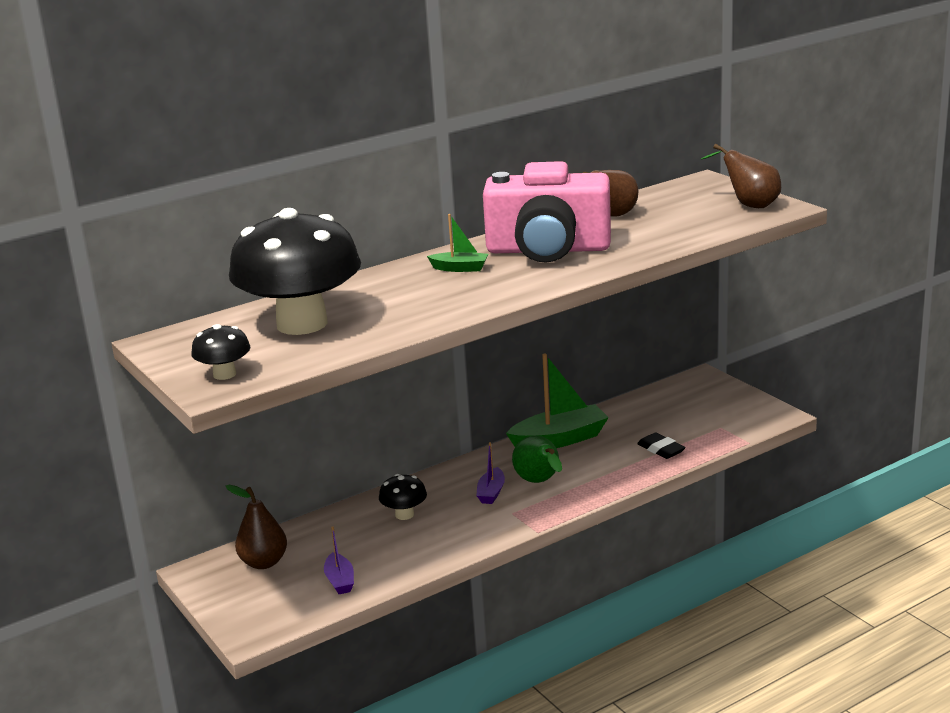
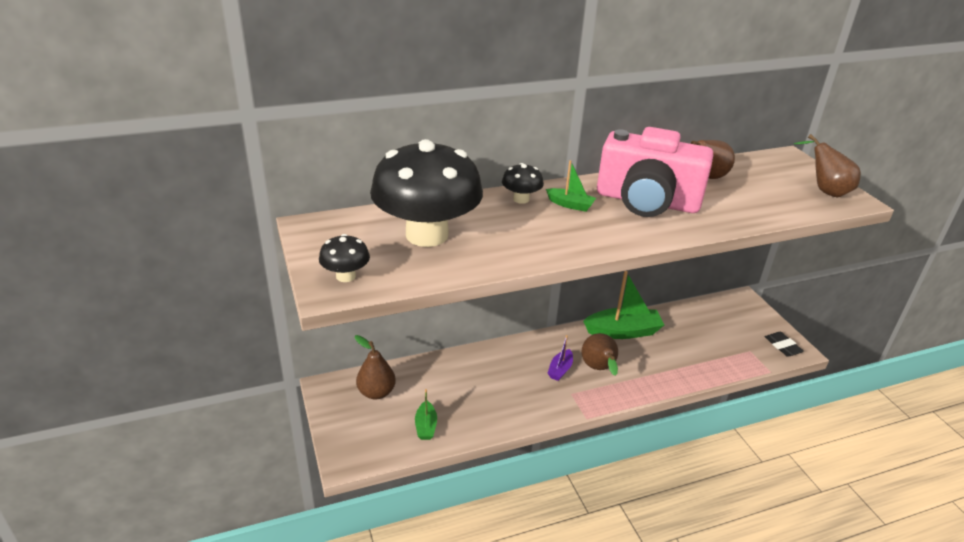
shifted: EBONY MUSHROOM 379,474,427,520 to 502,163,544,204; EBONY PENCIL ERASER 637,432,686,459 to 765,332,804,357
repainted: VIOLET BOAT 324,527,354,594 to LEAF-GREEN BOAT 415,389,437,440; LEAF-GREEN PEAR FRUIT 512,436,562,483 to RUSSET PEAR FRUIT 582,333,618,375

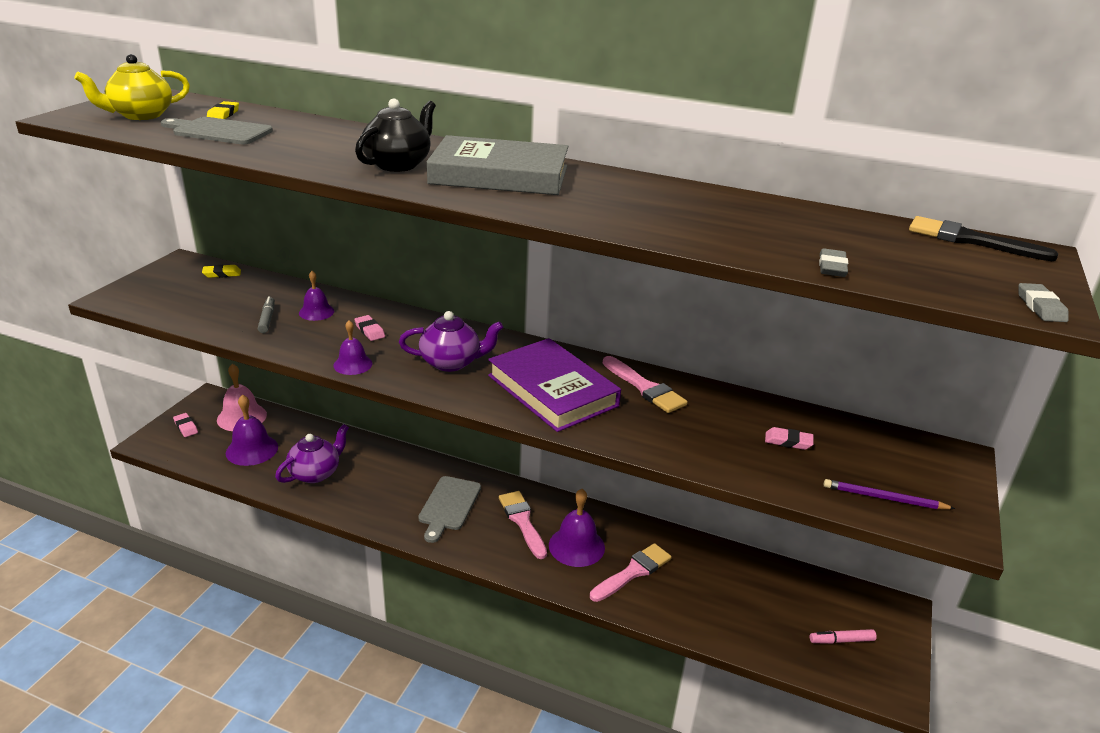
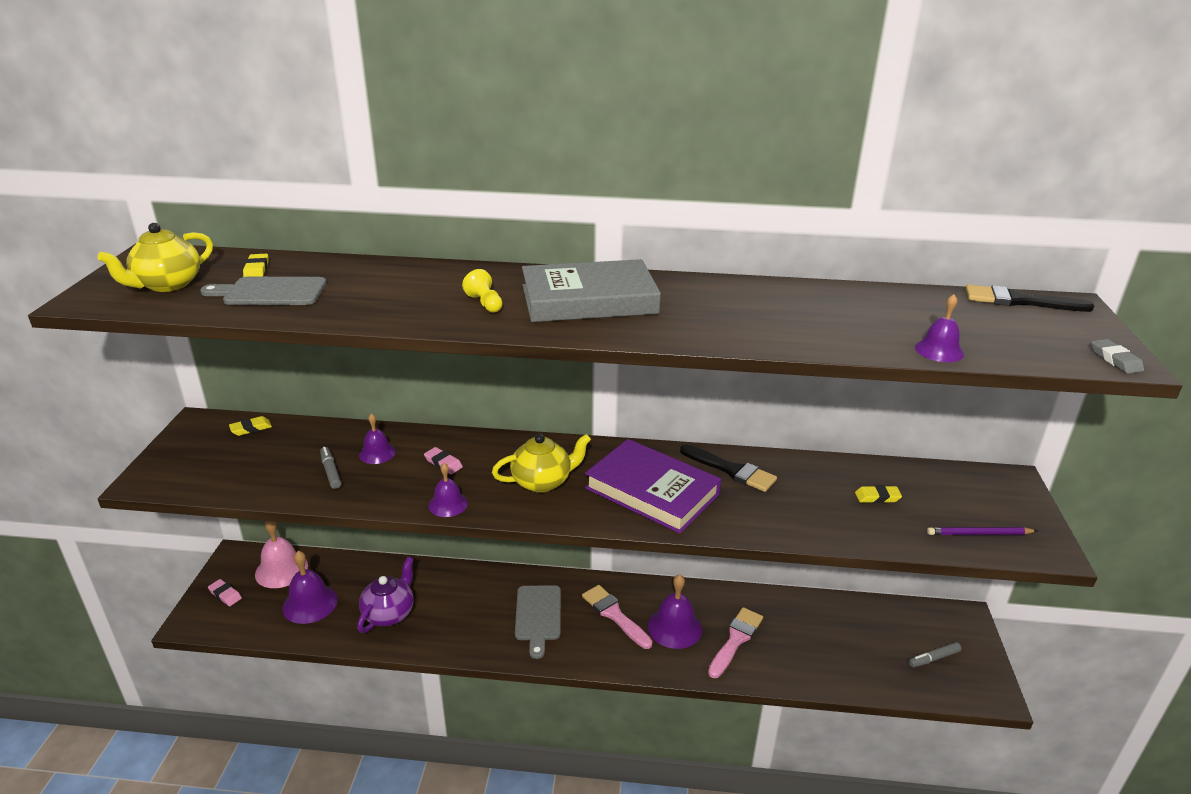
swapped: EBONY TEA POT 355,98,436,172 to BRIGHT YELLOW CHESS PAWN 462,269,503,313; GREY PENCIL ERASER 819,248,848,277 to VIOLET SCHOOL BELL 915,294,964,362
repainted: VIOLET TEA POT 399,311,503,372 to BRIGHT YELLOW TEA POT 492,434,591,493; ROSE-PINK BRUSH 603,356,688,413 to EBONY BRUSH 680,444,777,492; ROSE-PINK PENCIL ERASER 765,427,814,450 to BRIGHT YELLOW PENCIL ERASER 855,485,902,503; ROSE-PINK MARKER 810,629,877,644 to GREY MARKER 908,642,961,668

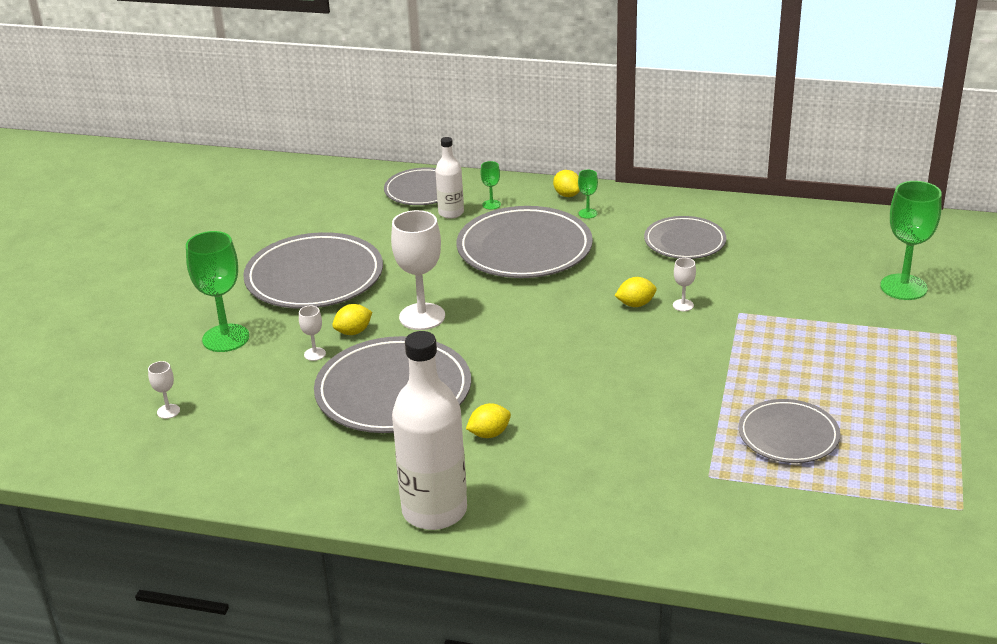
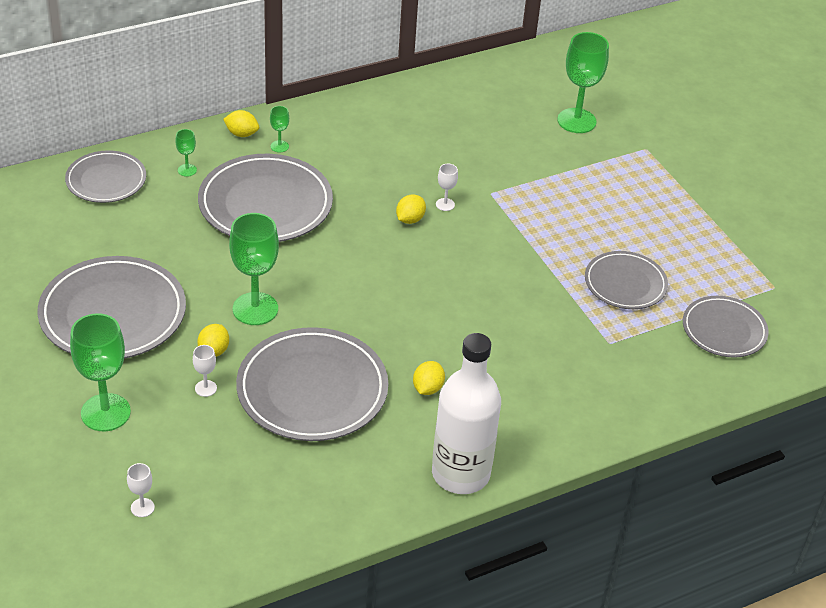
gone: PURE WHITE DRINK BOTTLE 435,137,464,219
shifted: GREY FLAT DISH 644,216,726,259 to 683,296,768,358
repainted: PURE WHITE GOBLET 391,210,445,330 to LEAF-GREEN GOBLET 229,213,279,325

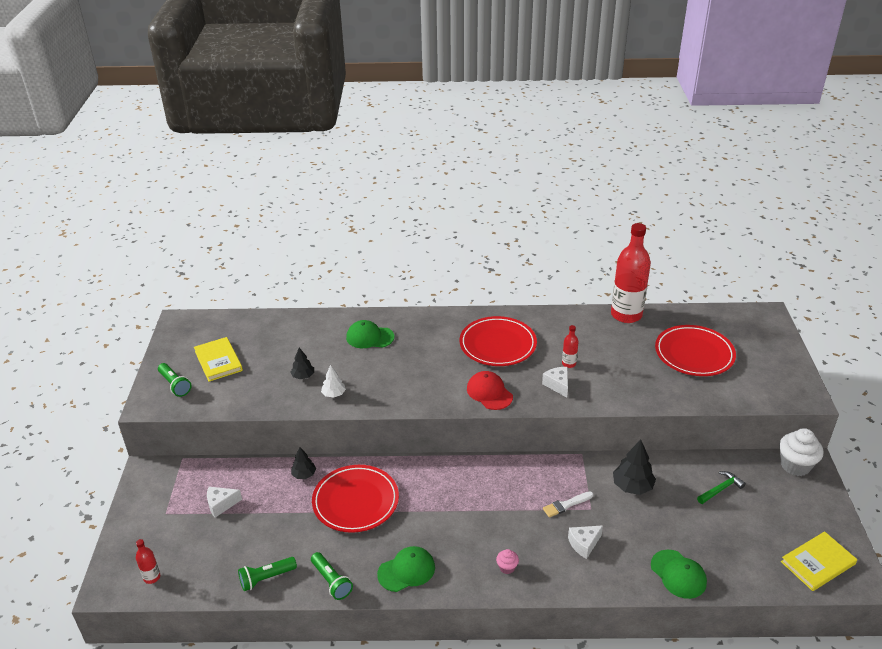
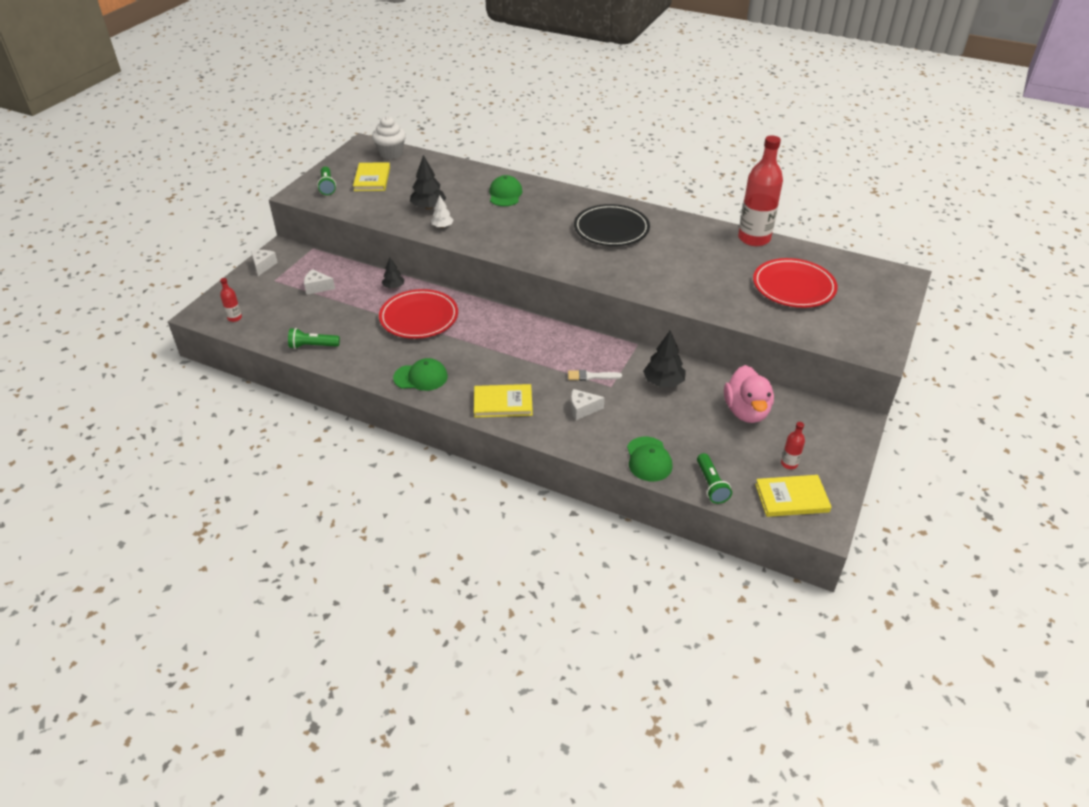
gone: CRIMSON PEAKED CAP 467,371,513,410
shifted: LEAF-GREEN POCKET TORCH 311,552,353,600 to 697,453,732,504; PURE WHITE CHEESE 542,367,568,398 to 251,250,278,276; CRIMSON DRINK BOTTLE 562,325,579,368 to 781,422,805,469; PURE WHITE CUPCAKE 779,428,823,476 to 372,116,406,159
swapped: ROSE-PINK CUPCAKE 496,549,519,574 to BRIGHT YELLOW HARDBACK 474,384,533,418; LEAF-GREEN HAMMER 697,471,746,504 to ROSE-PINK TOY DUCK 724,365,774,423
repainted: CRIMSON FLAT DISH 460,316,537,366 to EBONY FLAT DISH 574,204,650,246
rotated: LEAF-GREEN PEAKED CAP 346,320,394,348 = 489,175,523,206 60 degrees clockwise
scaled: EBONY TOY TREE 290,348,314,379 = 410,155,446,210 x1.64

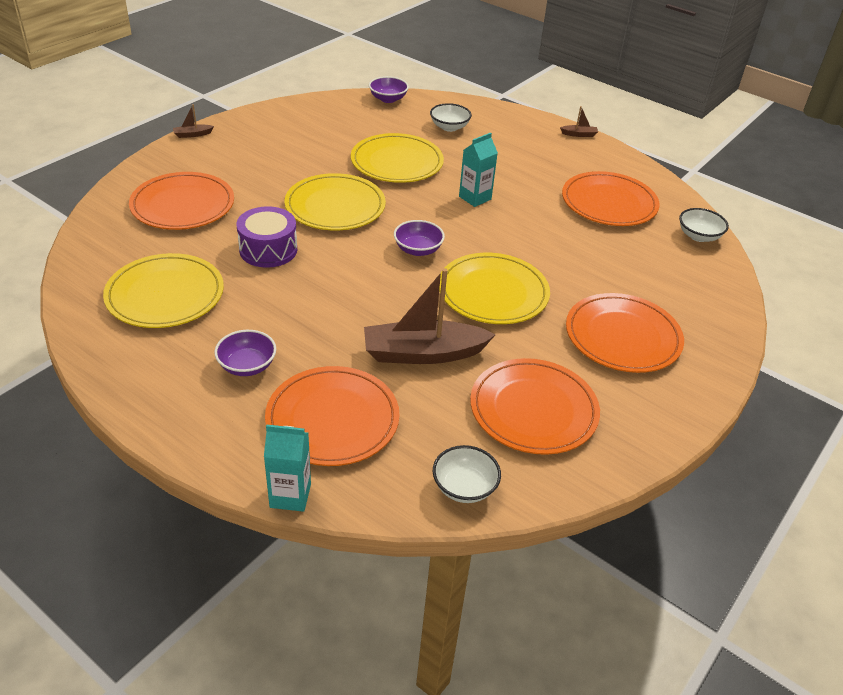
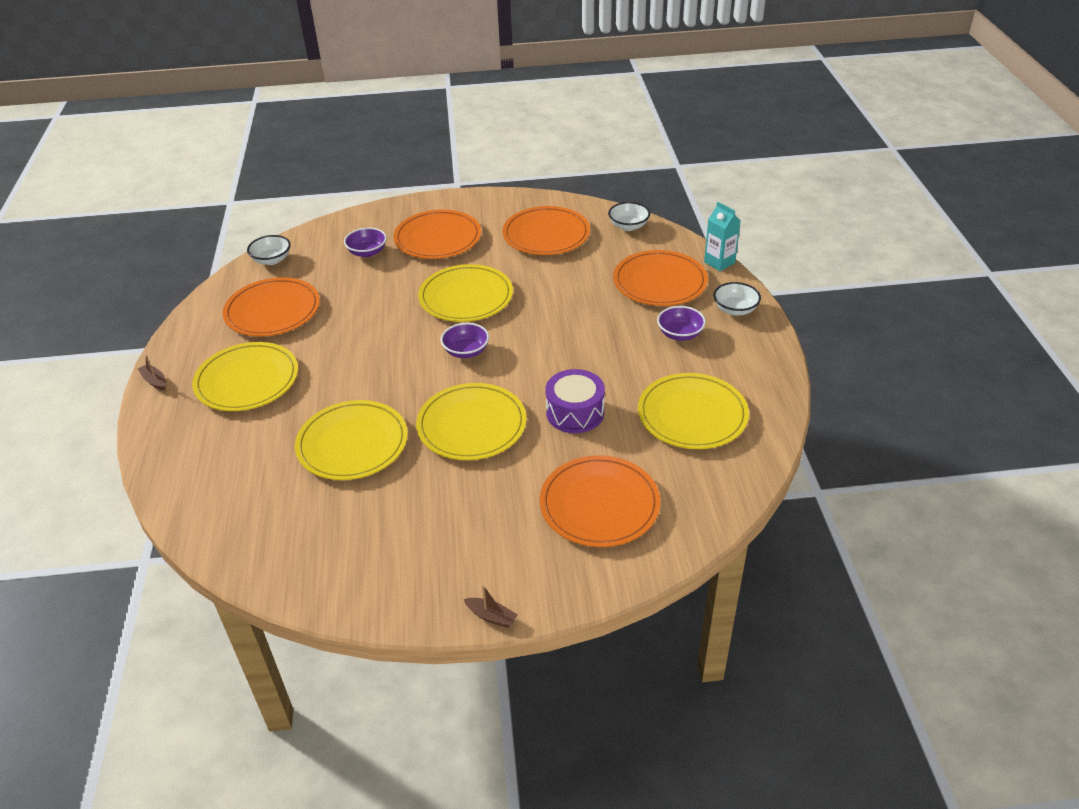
gone: RUSSET BOAT 364,268,496,364; AQUA MILK CARTON 459,133,498,207
new: BRIGHT YELLOW FLAT DISH 192,342,298,411
shifted: VIOLET BOWL 369,76,409,103 to 344,227,387,257; PURE WHITE BOWL 430,103,472,132 to 713,282,761,316

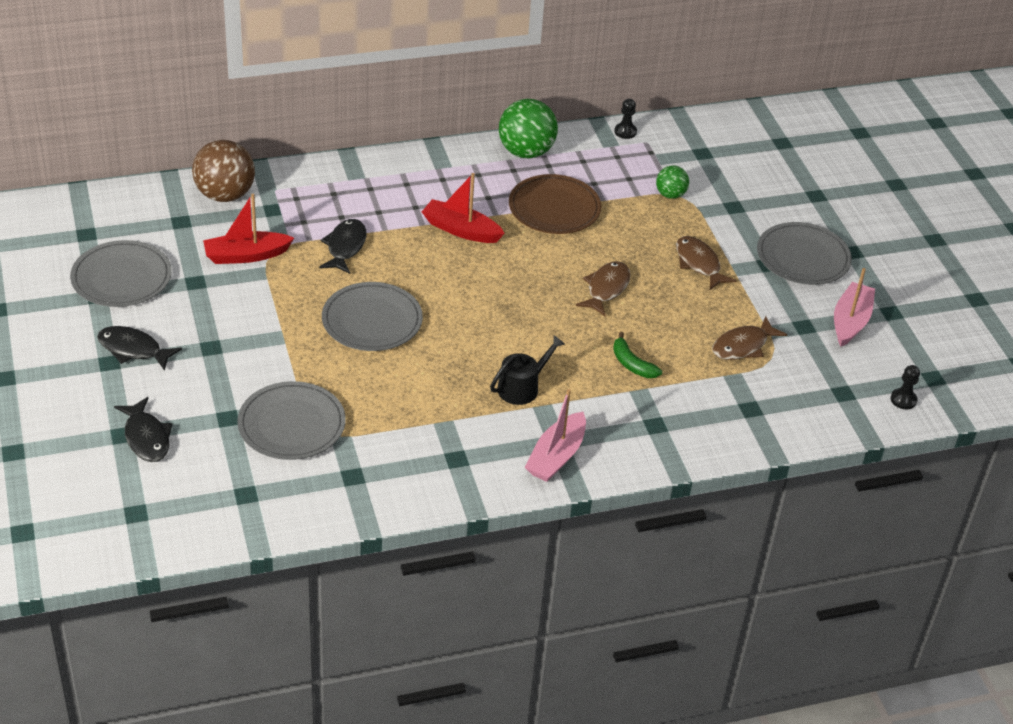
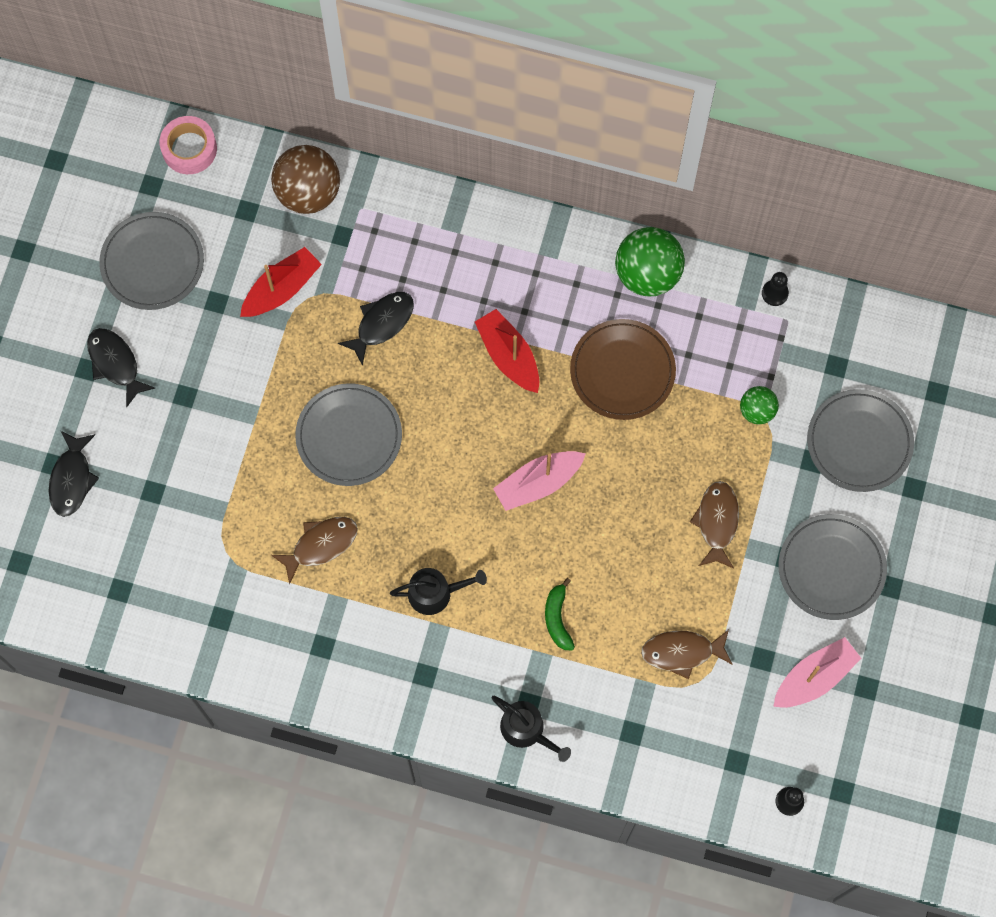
new: ROSE-PINK STICKY TAPE 160,116,217,174; EBONY SPRINKLING CAN 492,696,571,762
shifted: GREY FLAT DISH 237,381,346,460 to 807,389,914,492; ROSE-PINK BOAT 525,389,586,482 to 493,451,586,511; RUSSET FISH 576,261,631,316 to 271,517,358,585
rotated: CRIMSON BOAT 203,194,294,264 = 240,247,322,317 120 degrees clockwise

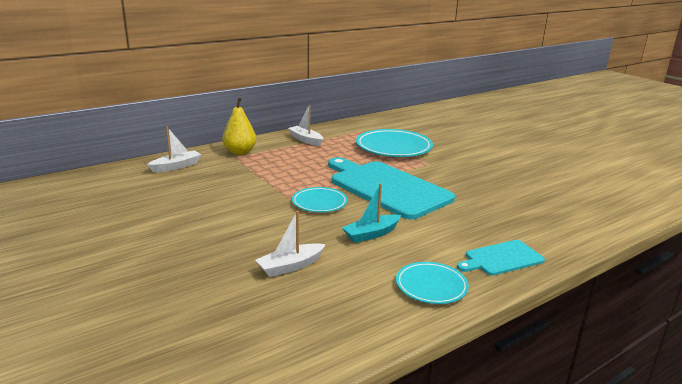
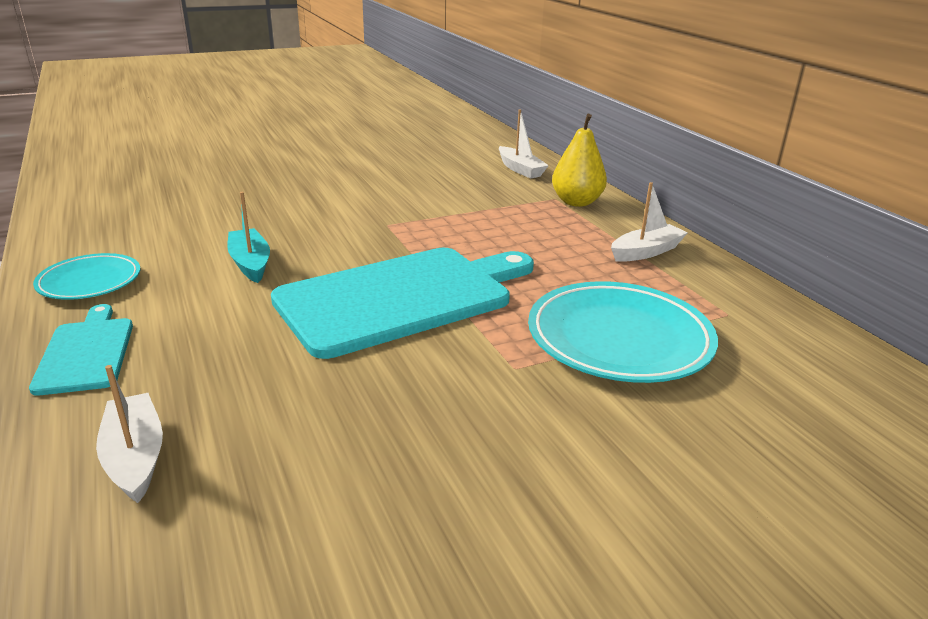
gone: AQUA FLAT DISH 292,187,348,212
shifted: PURE WHITE BOAT 256,211,326,277 to 96,365,163,503

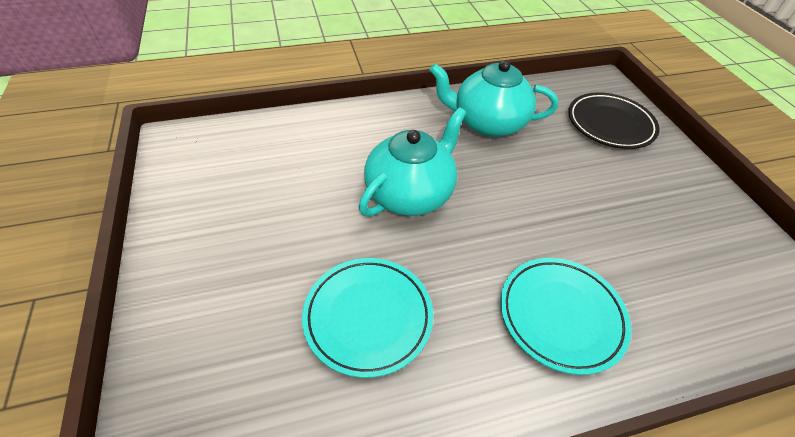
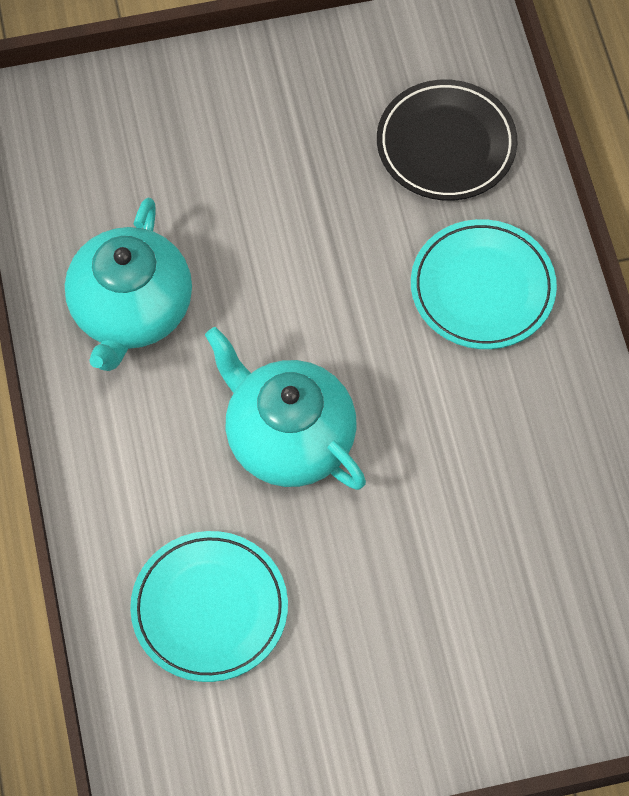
shifted: AQUA FLAT DISH 302,258,433,378 to 130,531,288,682; EBONY FLAT DISH 568,92,660,149 to 377,80,518,201

